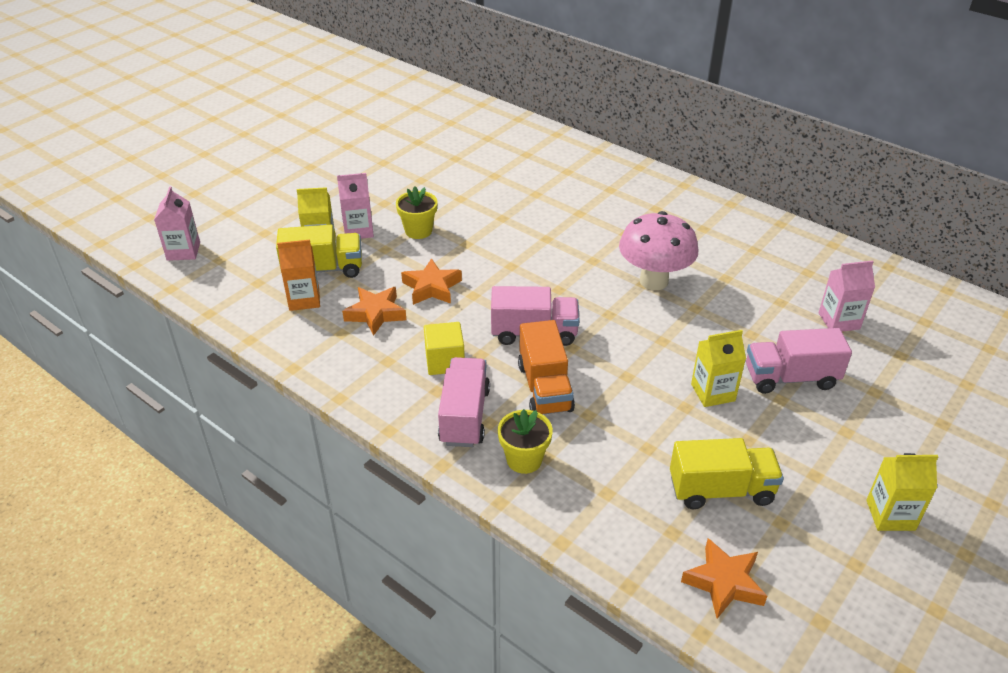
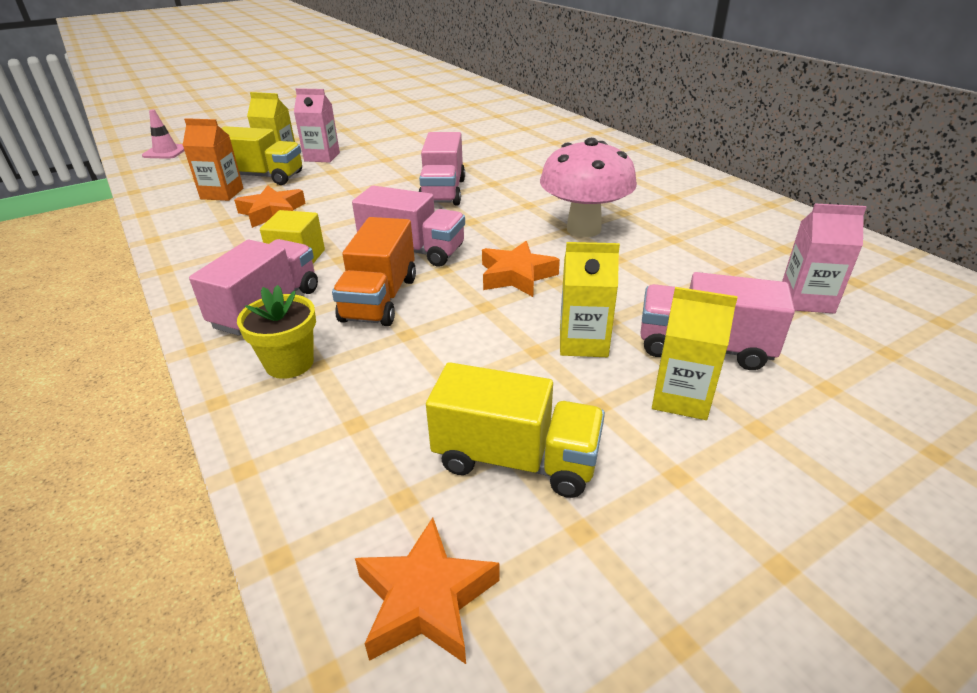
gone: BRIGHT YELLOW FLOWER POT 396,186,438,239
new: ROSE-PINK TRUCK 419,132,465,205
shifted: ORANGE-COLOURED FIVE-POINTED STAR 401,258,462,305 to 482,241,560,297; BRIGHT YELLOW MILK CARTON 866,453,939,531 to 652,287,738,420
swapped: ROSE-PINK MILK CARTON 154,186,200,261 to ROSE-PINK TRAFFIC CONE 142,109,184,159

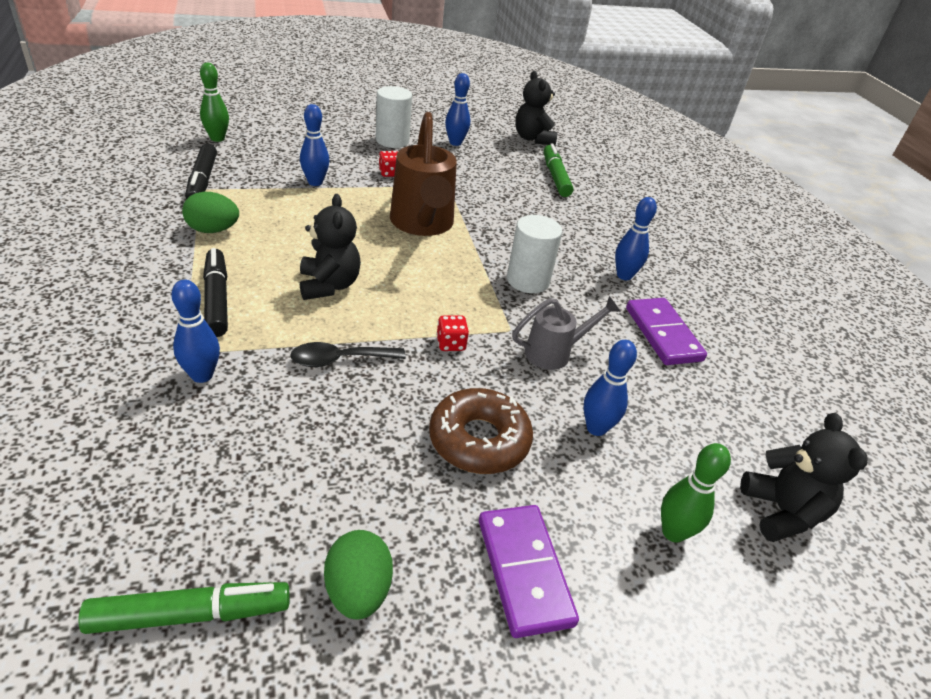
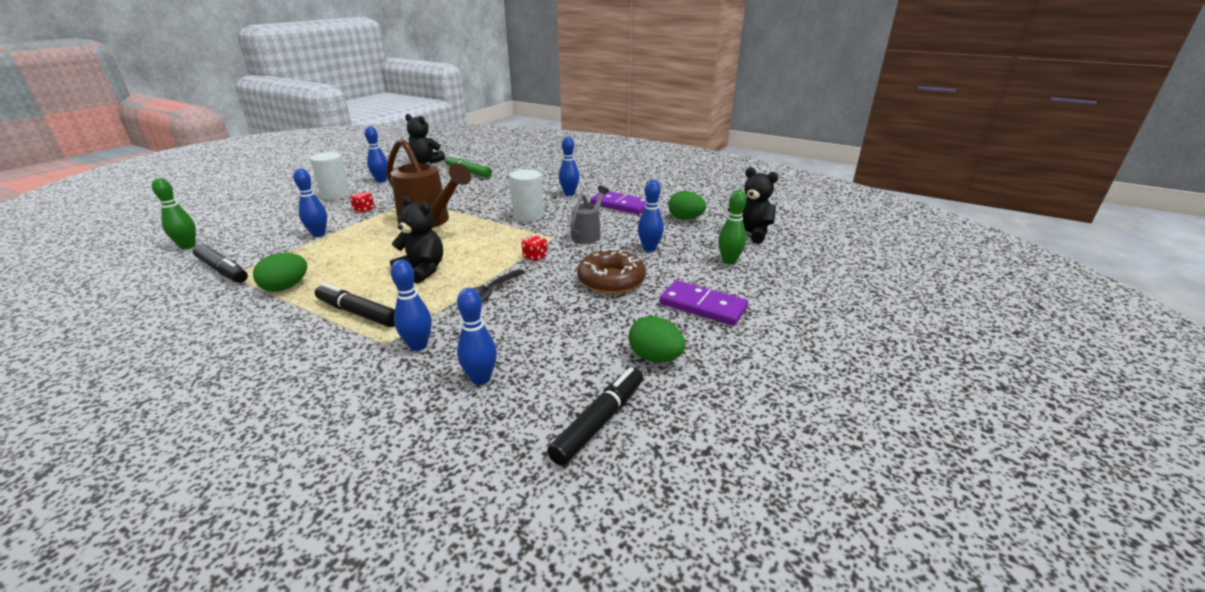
new: ROYAL BLUE TENPIN 457,288,497,385; LEAF-GREEN EGG 668,191,706,220
repainted: LEAF-GREEN MARKER 78,582,289,634 to EBONY MARKER 547,367,643,466

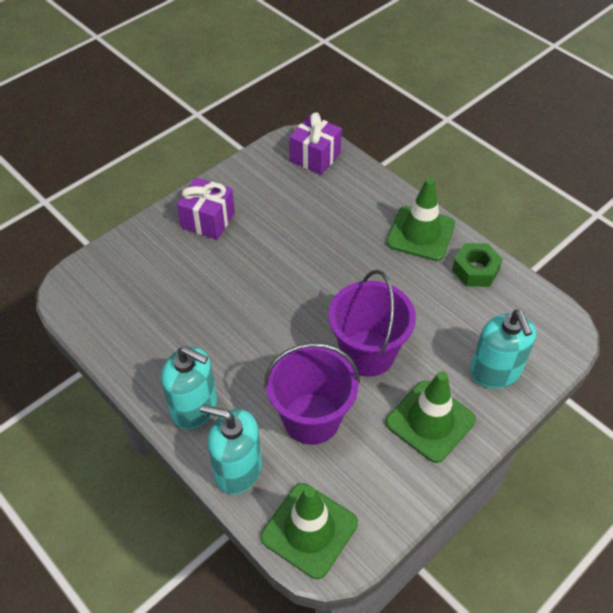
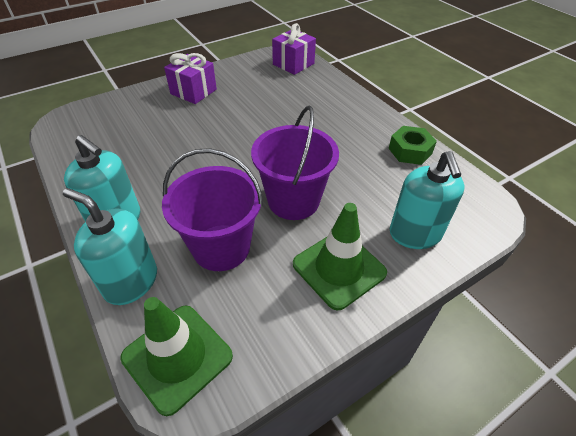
gone: LEAF-GREEN TRAFFIC CONE 386,178,455,261

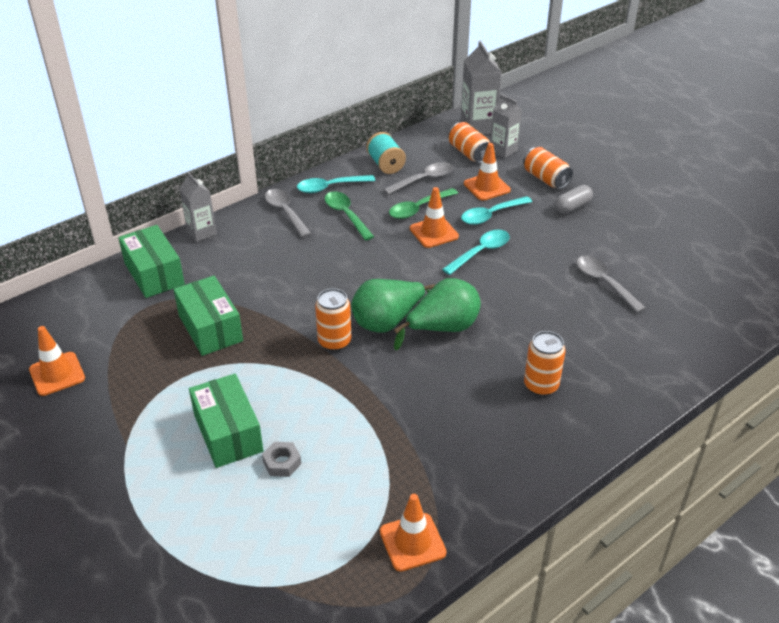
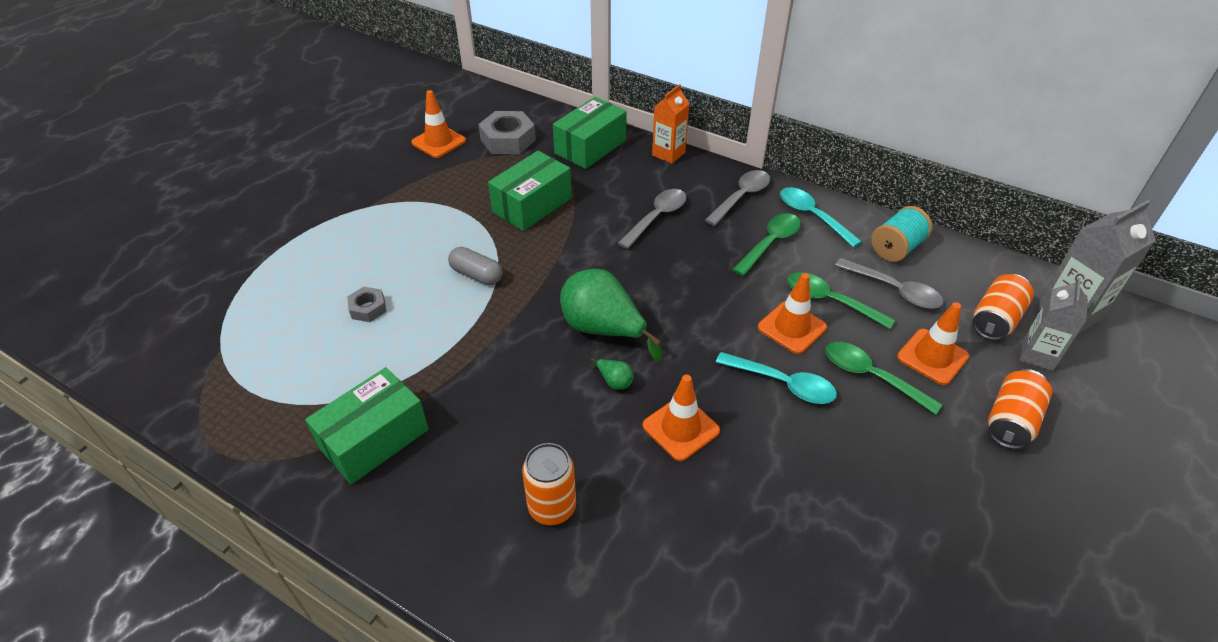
gone: ORANGE-COLOURED TIN 315,288,351,351
new: GREY NUT 478,111,536,154
shifted: LEAF-GREEN BOX 189,374,263,468 to 305,367,429,485; ORANGE-COLOURED TRAFFIC CONE 380,494,447,572 to 643,374,720,461; GREY CAPSULE 555,185,593,214 to 448,247,503,285; GREY SPOON 576,256,646,313 to 618,189,686,249
repainted: GREY MILK CARTON 179,172,217,242 to ORANGE-COLOURED MILK CARTON 652,84,690,164; AQUA SPOON 461,196,532,225 to LEAF-GREEN SPOON 825,342,943,415
scaled: LEAF-GREEN PEAR FRUIT 394,278,481,350 = 590,358,634,390 x0.42

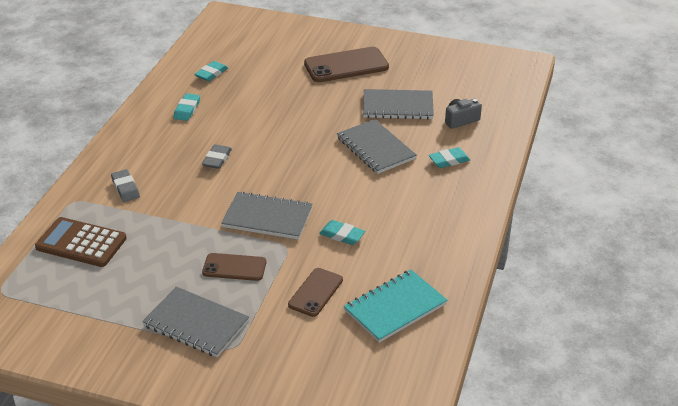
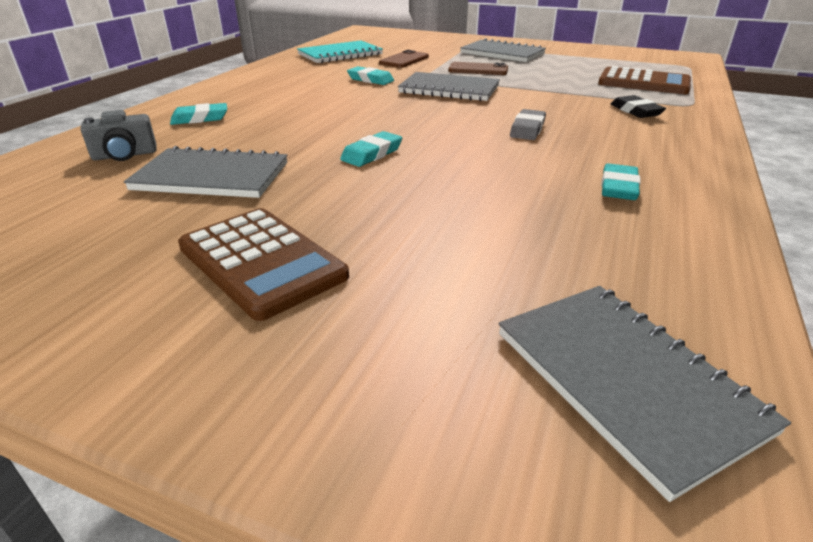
shifted: AQUA PENCIL ERASER 194,61,228,81 to 340,131,402,167; GREY NOTEPAD 337,119,417,174 to 499,286,791,502
swapped: RUSSET SMARTPHONE 304,47,389,82 to RUSSET CALCULATOR 178,208,349,321
repainted: GREY PENCIL ERASER 111,169,140,202 to EBONY PENCIL ERASER 610,95,666,118

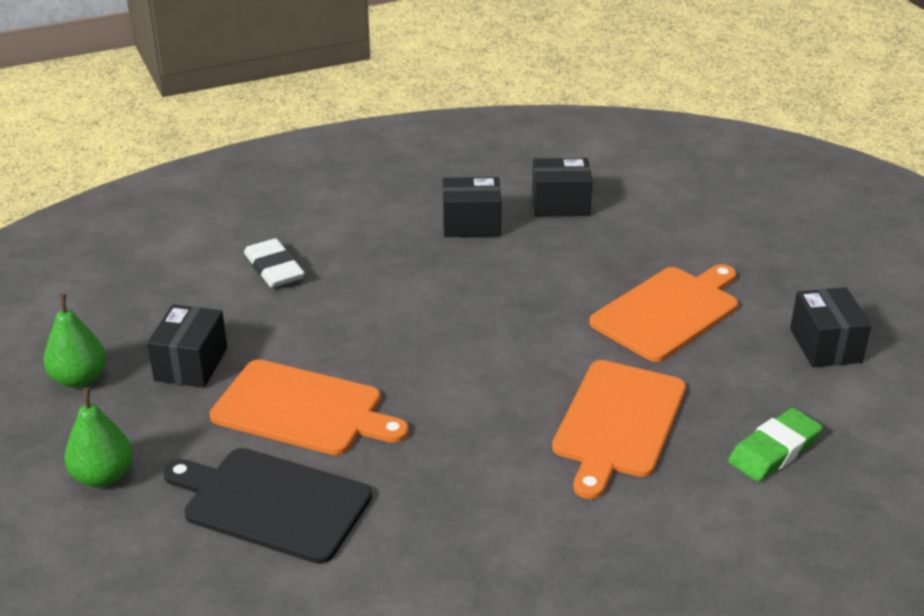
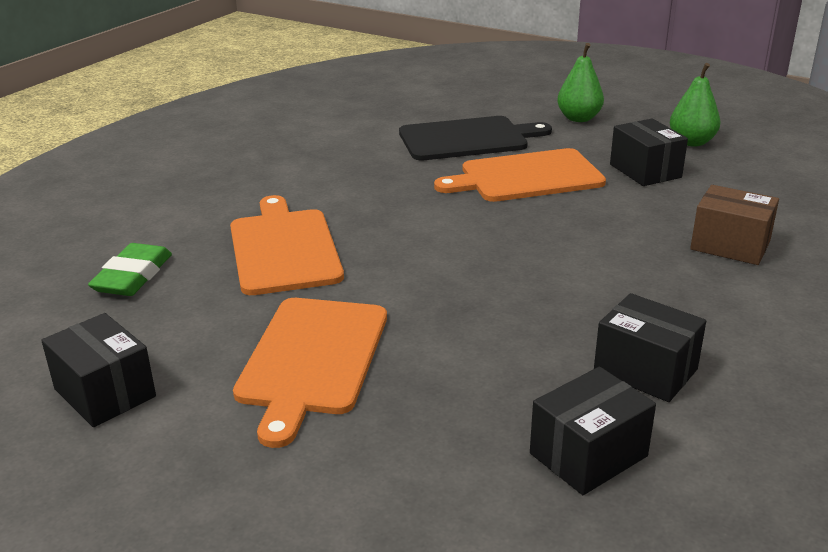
swapped: PURE WHITE PENCIL ERASER 244,238,305,288 to RUSSET BOX 690,185,779,265
rotated: EBONY BOX 443,177,502,237 = 594,293,706,402 75 degrees clockwise

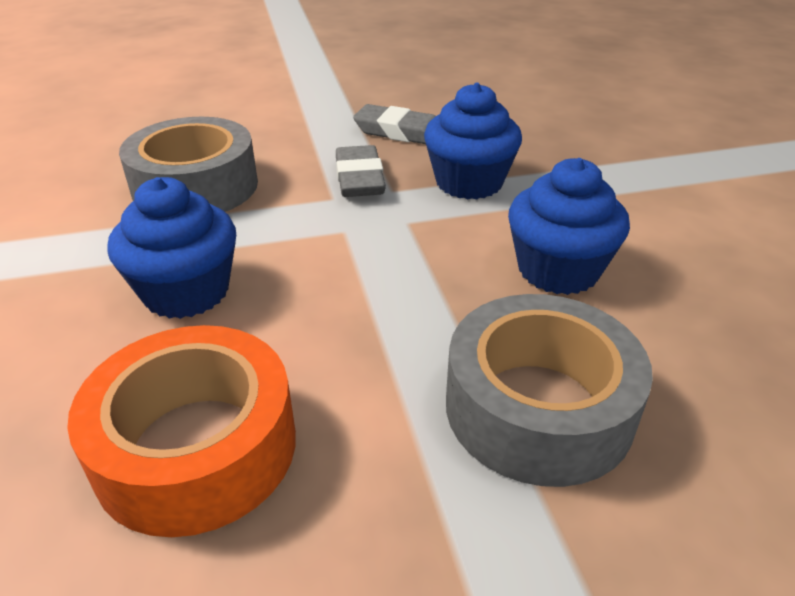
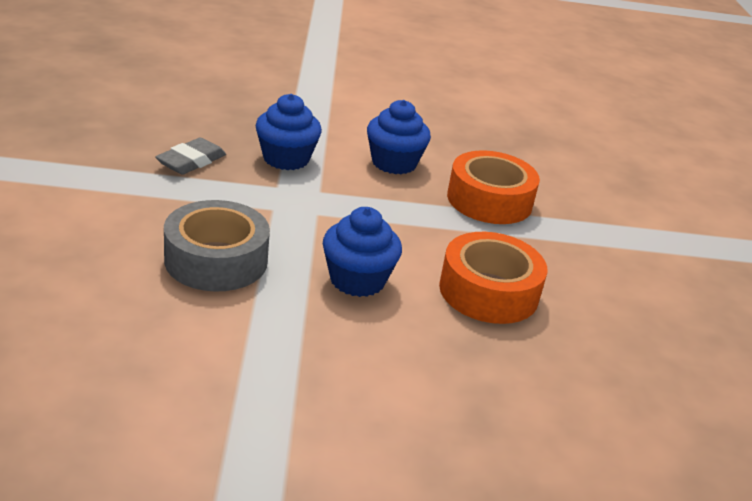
gone: GREY PENCIL ERASER 336,145,386,197
repainted: GREY STICKY TAPE 446,294,653,487 to ORANGE-COLOURED STICKY TAPE 447,150,540,224

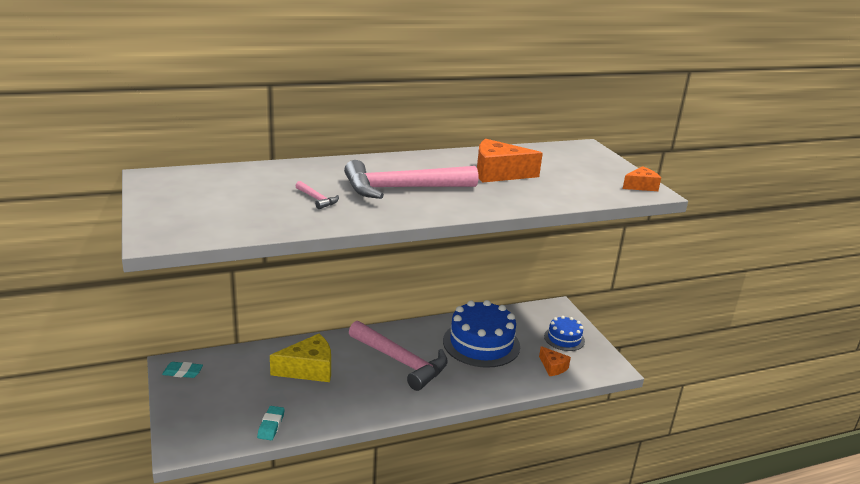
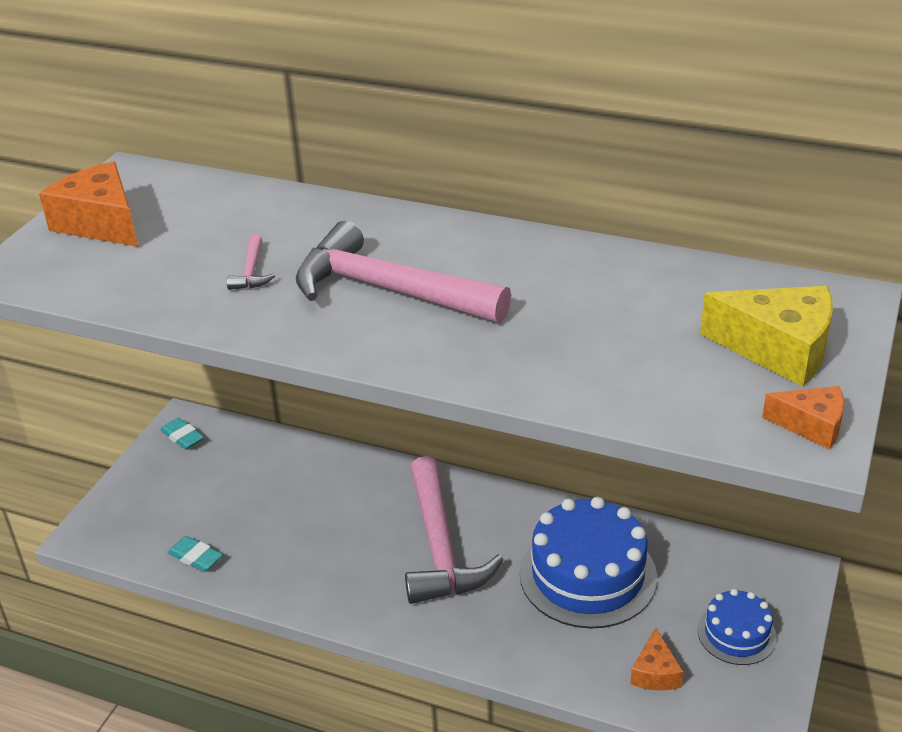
shifted: BRIGHT YELLOW CHEESE 270,334,331,382 to 700,286,833,387; ORANGE-COLOURED CHEESE 477,139,543,183 to 39,161,138,247
rotated: AQUA PENCIL ERASER 257,406,285,440 = 167,536,223,572 75 degrees clockwise

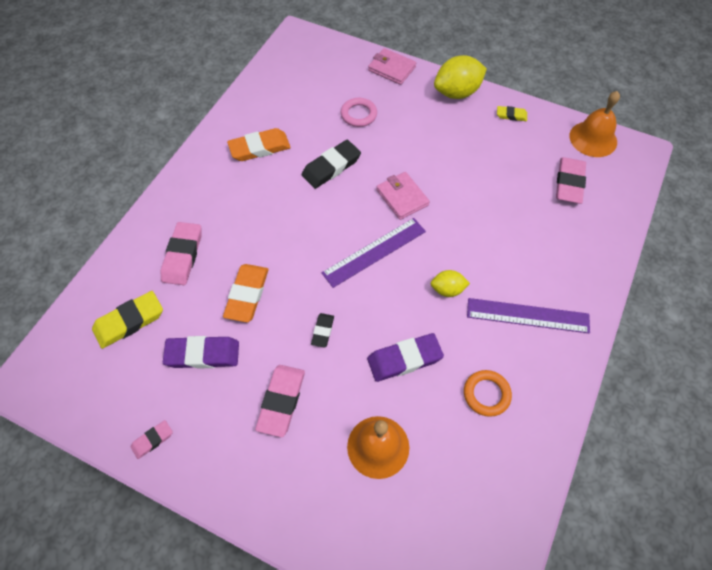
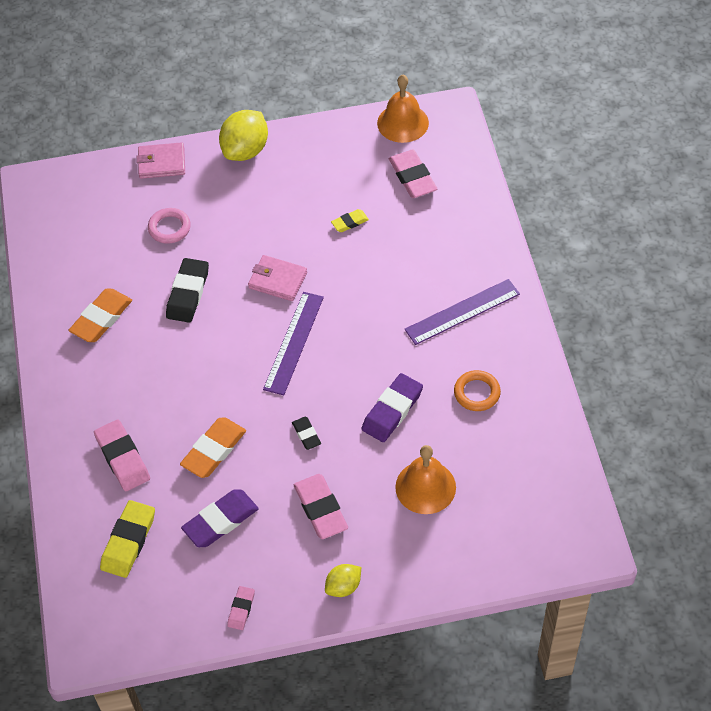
shifted: BRIGHT YELLOW CITRUS FRUIT 431,270,470,297 to 325,564,361,597; BRIGHT YELLOW PENCIL ERASER 497,106,527,121 to 331,209,369,232
rotated: ORANGE-COLOURED PENCIL ERASER 223,264,269,322 = 180,417,246,478 60 degrees clockwise

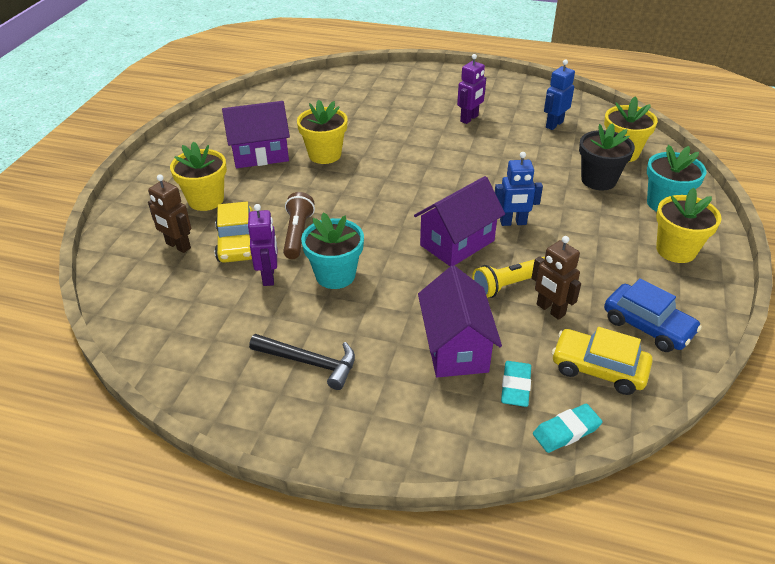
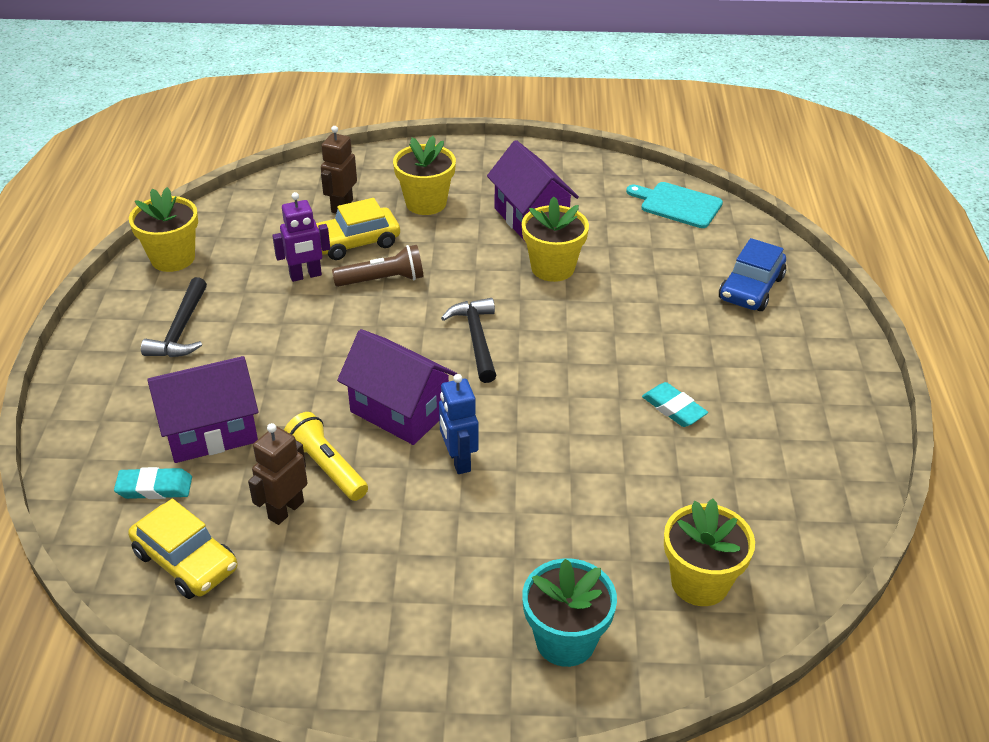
gone: AQUA FLOWER POT 301,213,364,289; VIOLET ROBOT FIGURE 457,54,486,124; ROYAL BLUE ROBOT FIGURE 544,59,575,130; EBONY FLOWER POT 579,123,635,190
new: EBONY HAMMER 441,298,497,383; AQUA BREAD BOARD 626,182,723,228
shifted: AQUA PENCIL ERASER 533,404,603,453 to 642,382,708,427; ROYAL BLUE CAR 604,278,702,352 to 719,238,786,311; BRIGHT YELLOW FLOWER POT 656,187,722,263 to 129,187,198,272
rotated: BRIGHT YELLOW CAR 552,327,653,395 = 128,499,238,599 120 degrees clockwise

